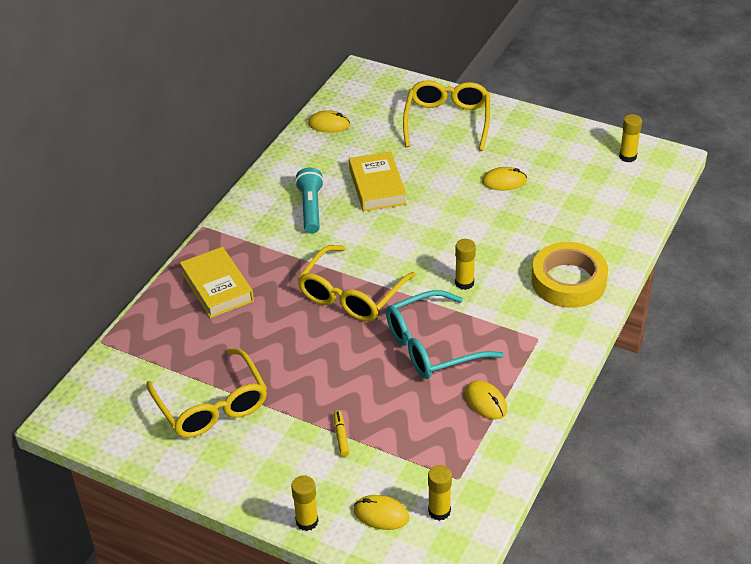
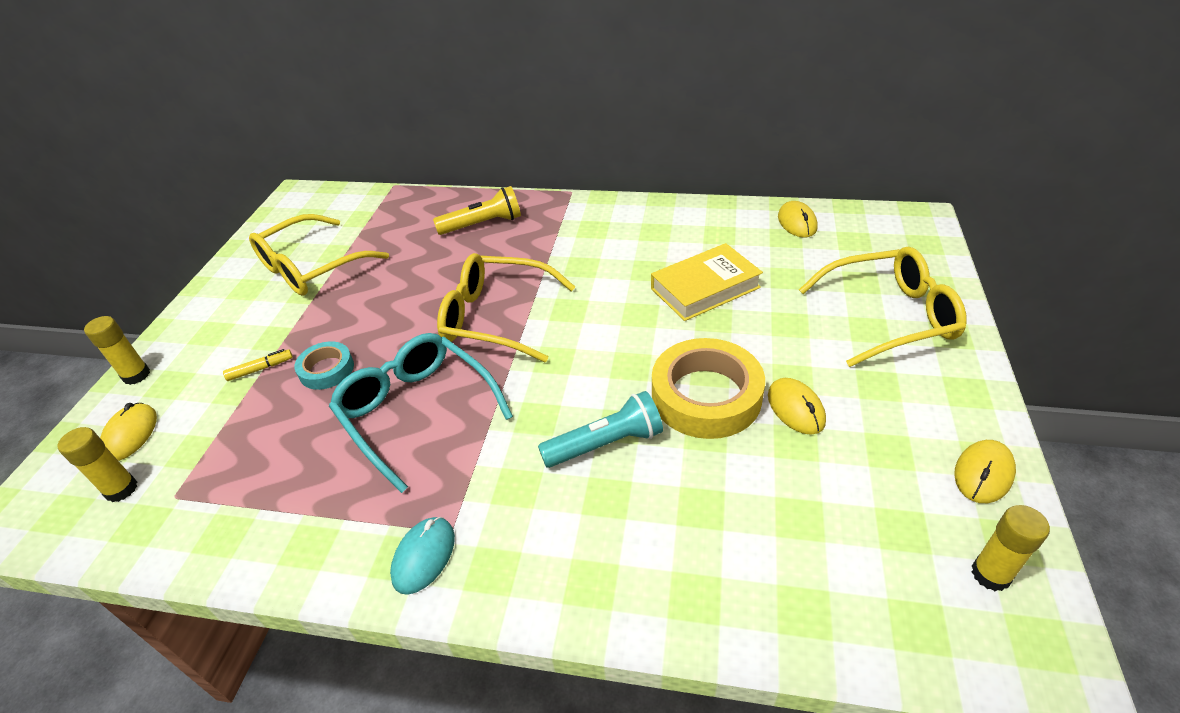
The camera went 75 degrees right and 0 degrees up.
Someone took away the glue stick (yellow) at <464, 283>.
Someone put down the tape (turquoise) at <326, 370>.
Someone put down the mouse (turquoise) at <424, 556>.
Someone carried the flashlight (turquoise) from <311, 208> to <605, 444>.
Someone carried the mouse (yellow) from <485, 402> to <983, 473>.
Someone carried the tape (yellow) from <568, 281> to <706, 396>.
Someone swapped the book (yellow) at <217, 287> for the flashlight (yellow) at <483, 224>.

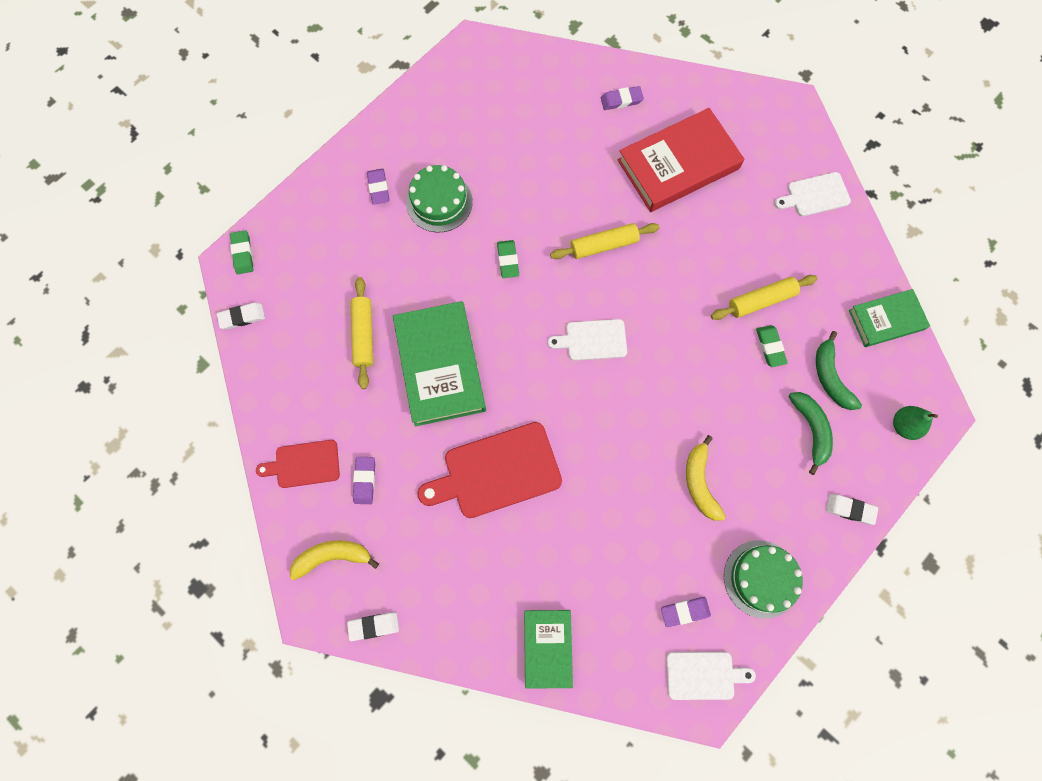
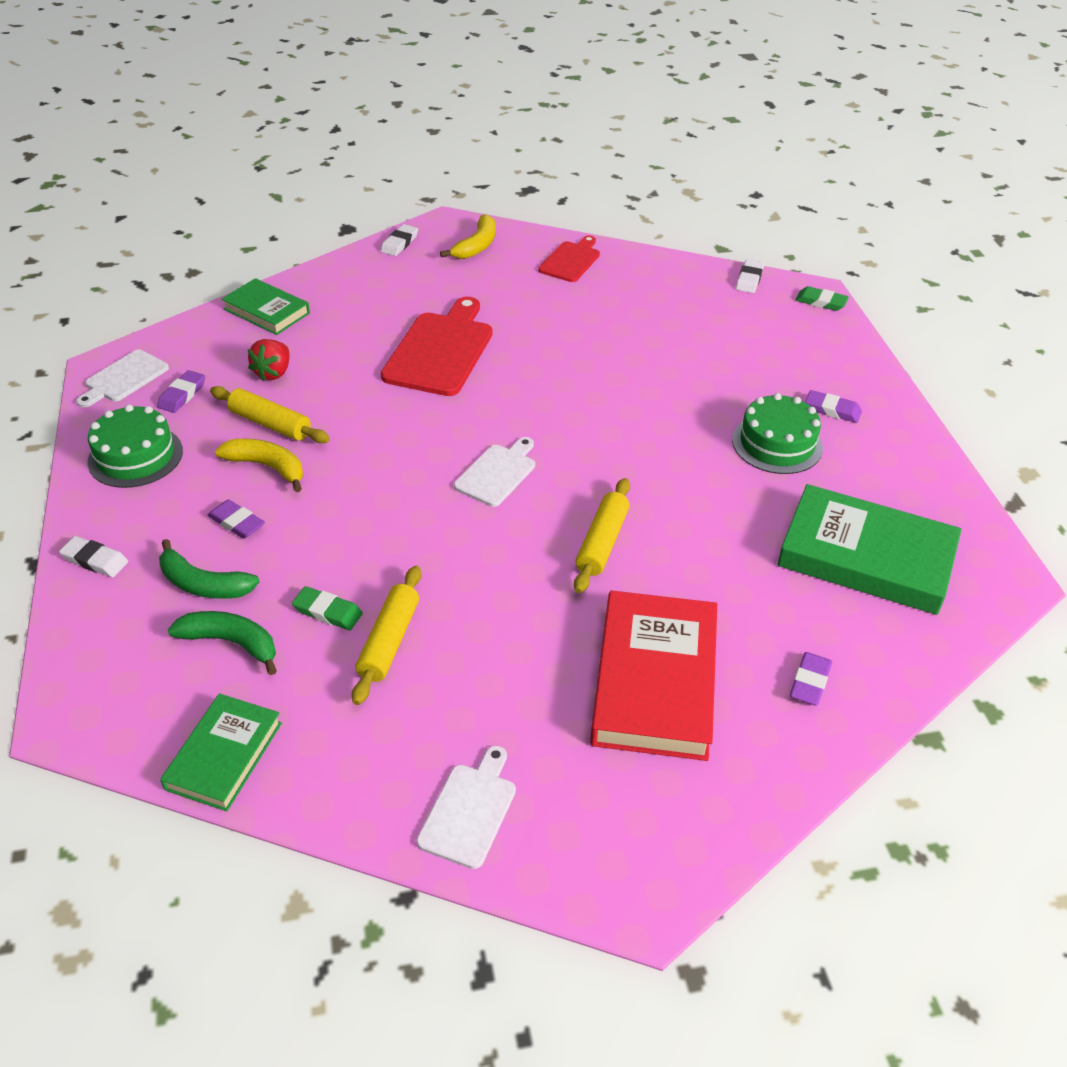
The camera went 125 degrees right and 30 degrees down.
Someone took away the eraser (green) at <508, 260>.
Someone took away the pear (green) at <904, 426>.
Someone put down the strawberry (red) at <273, 373>.
Someone carried the rolling pin (yellow) from <364, 335> to <270, 424>.
Someone carried the eraser (purple) from <365, 481> to <236, 522>.
Someone carried the book (green) from <440, 366> to <866, 557>.
Someone rotated the eraser (white) at <850, 509> by 60 degrees clockwise.

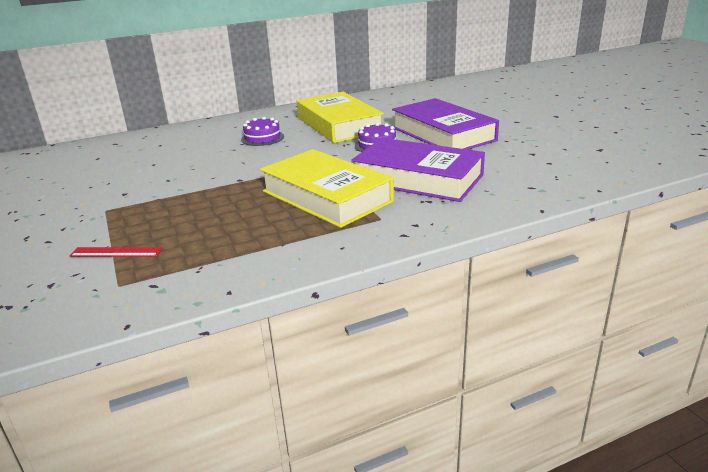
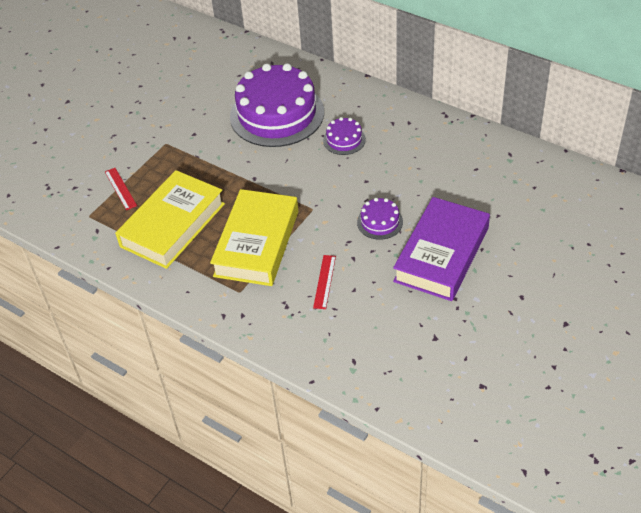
The camera went 60 degrees right and 20 degrees up.
Someone put down the cake (purple) at <277, 114>.
Someone carried the book (yellow) from <339, 125> to <172, 225>.
Someone swapped the book (purple) at <418, 178> for the ruler (red) at <324, 281>.

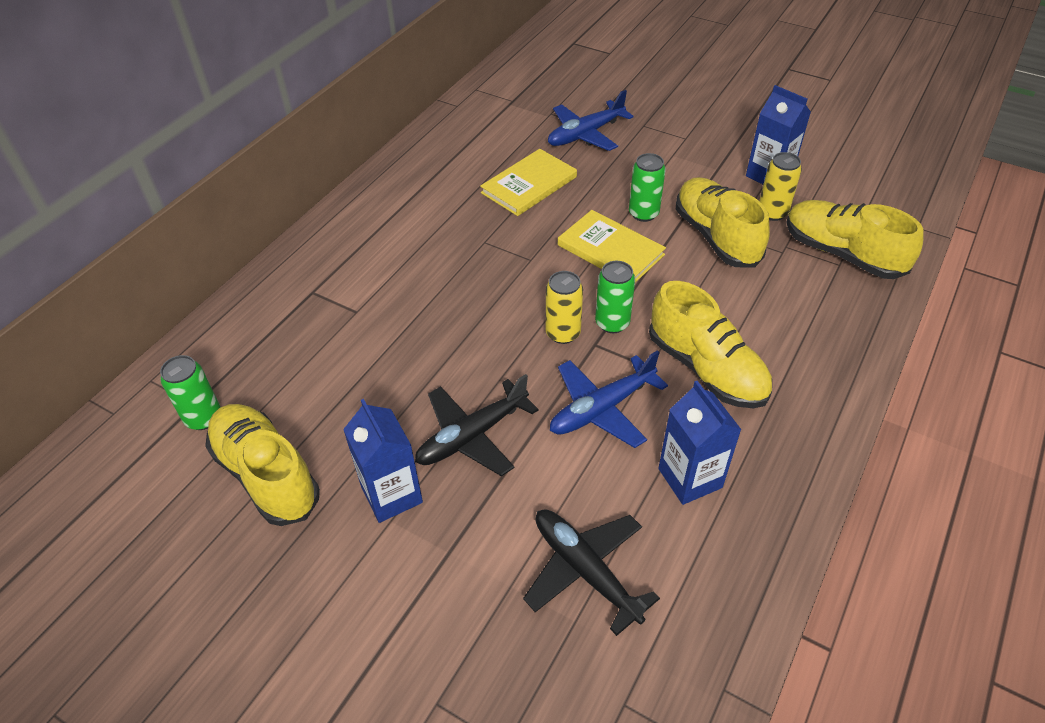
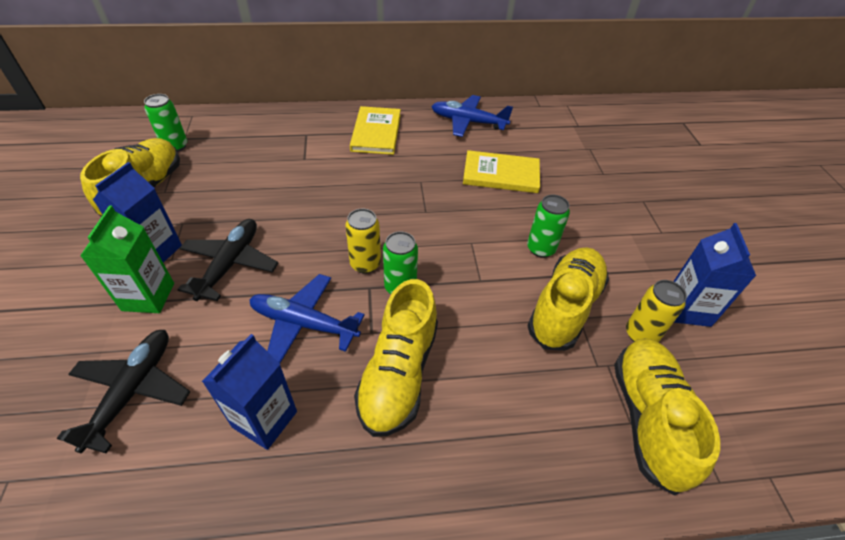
The camera went 50 degrees right and 0 degrees up.
Someone put down the carton (green) at <148, 297>.
Someone carried the plane (blue) from <585, 134> to <468, 122>.
Someone carried the book (yellow) from <610, 250> to <376, 132>.
Someone rotated the plane (black) at <472, 436> by 90 degrees clockwise.

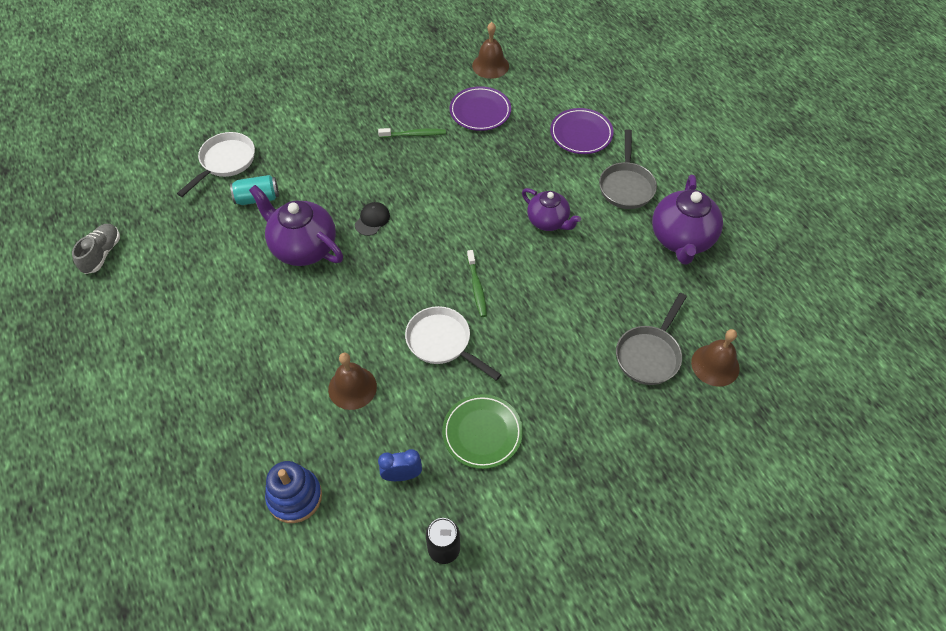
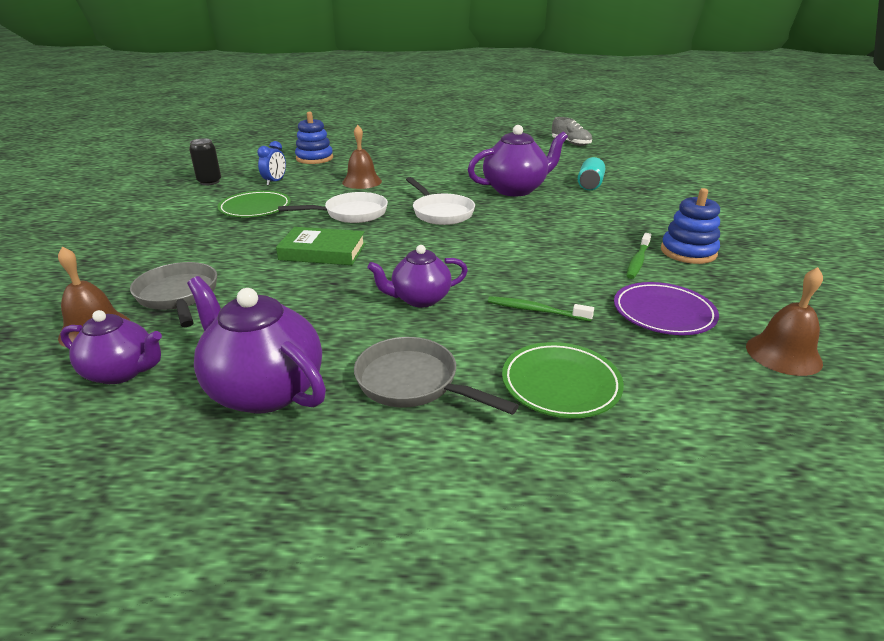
The camera went 120 degrees right and 25 degrees down.
Someone took away the cap (black) at <372, 220>.
Someone put down the teapot (purple) at <122, 372>.
Someone put down the book (green) at <322, 252>.
Someone put down the stacking toy (blue) at <688, 252>.
Someone carried the pan (white) from <225, 162> to <441, 213>.
Someone carried the toothbrush (green) from <477, 287> to <536, 310>.
Someone repainted the plate (purple) at <581, 134>, which became the plate (green) at <560, 384>.

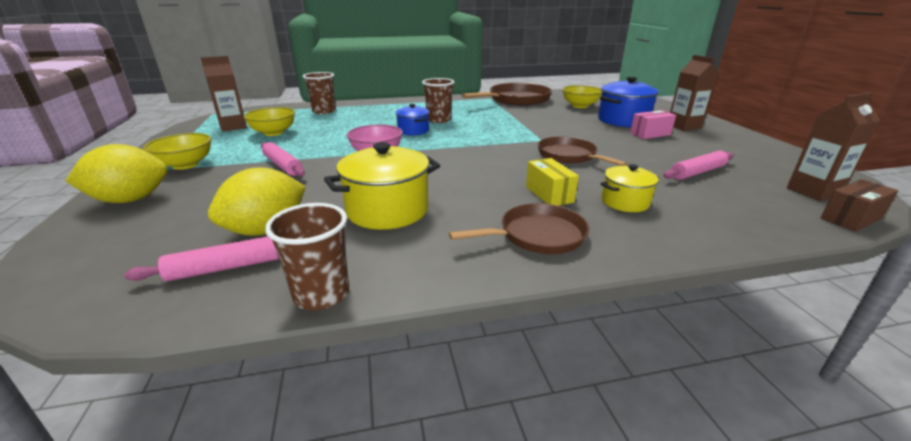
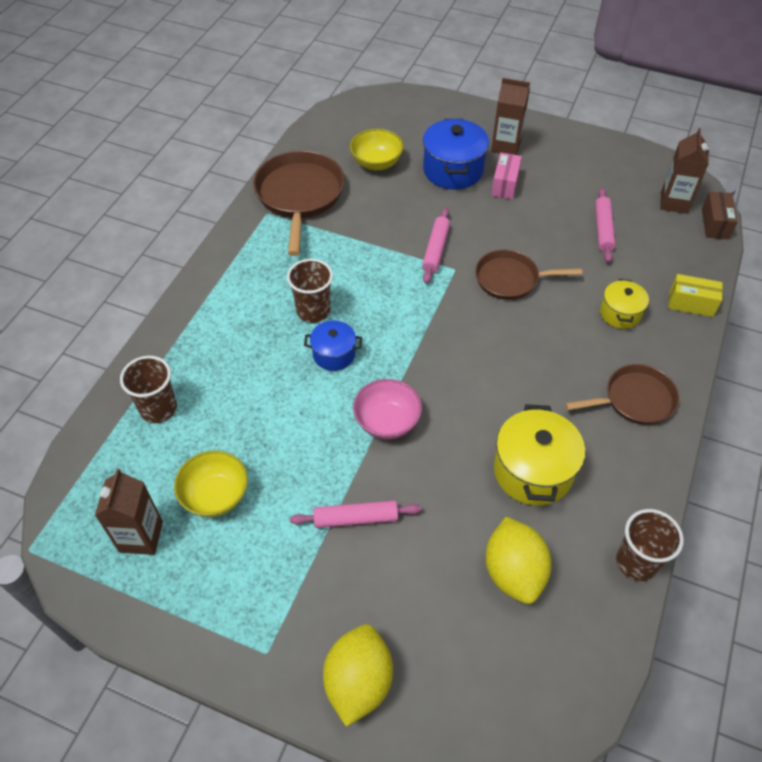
The camera went 55 degrees left and 25 degrees up.
Someone took away the bowl (yellow) at <185, 165>.
Someone carried the rolling pin (pink) from <225, 267> to <435, 250>.
Someone carried the box (yellow) from <549, 194> to <691, 304>.
Someone rotated the pan (brown) at <537, 235> by 60 degrees clockwise.

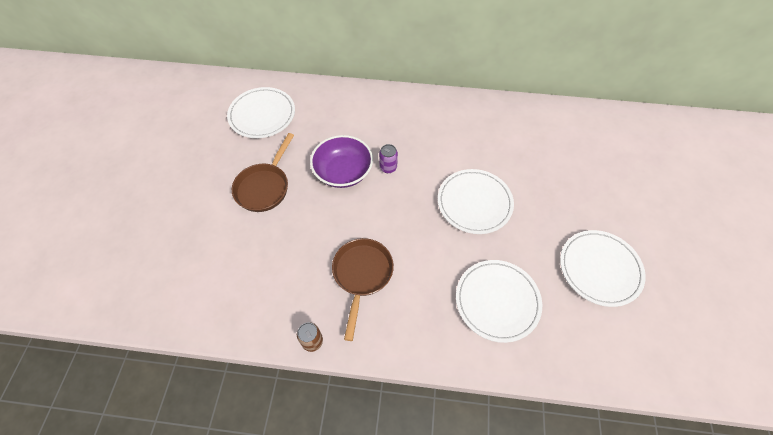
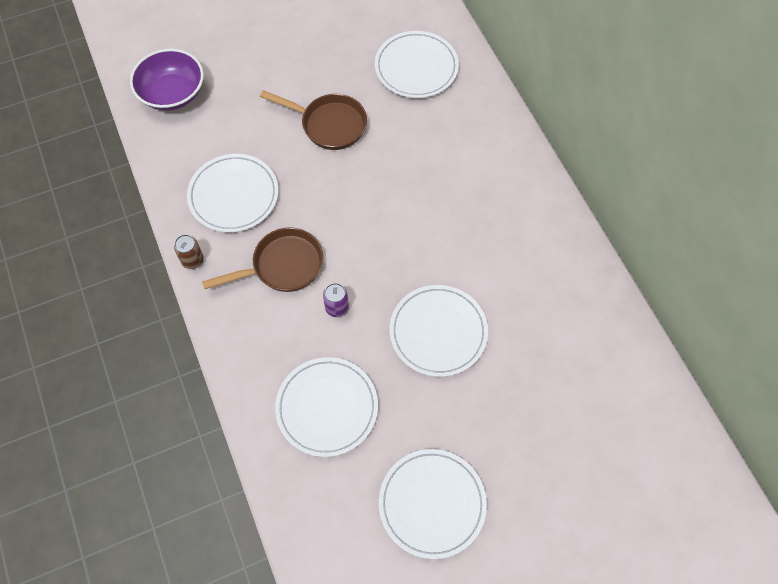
The camera went 60 degrees right and 5 degrees up.
Someone put down the plate (white) at <233, 195>.
Someone carried the bowl (purple) from <343, 172> to <172, 93>.
Someone carried the can (purple) from <388, 167> to <337, 307>.
Someone rotated the pan (brown) at <264, 187> by 150 degrees counterclockwise.

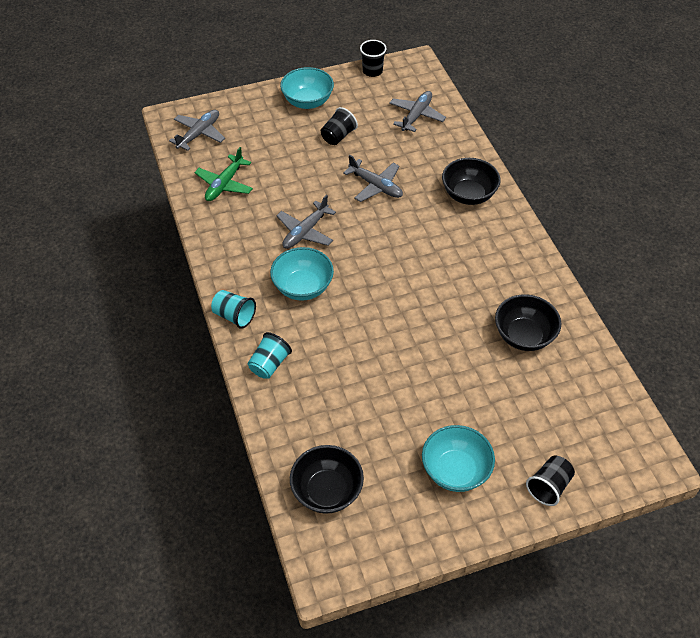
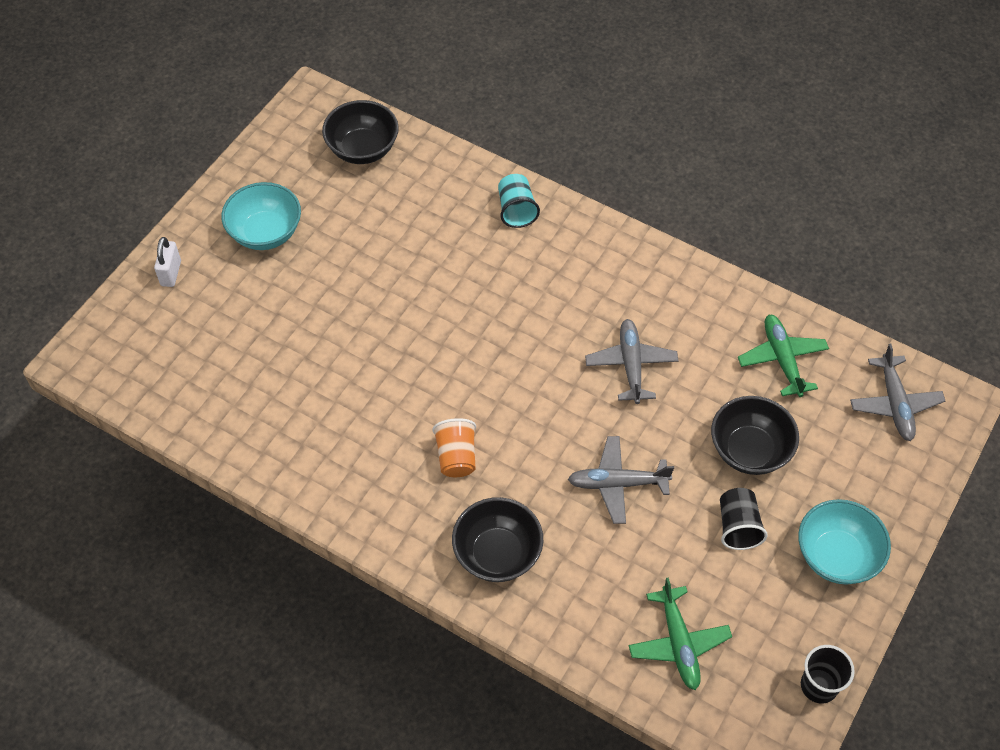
The camera went 140 degrees right and 5 degrees up.
Someone took away the cup (turquoise) at <234, 316>.
Someone took away the bowl (turquoise) at <303, 287>.
Someone put down the cup (orange) at <456, 457>.
Someone carried the bowl (black) from <524, 336> to <749, 450>.
Someone swapped the cup (black) at <548, 486> for the padlock (white) at <171, 273>.
Someone repainted the plane (grey) at <416, 115>, which became the plane (green) at <678, 643>.

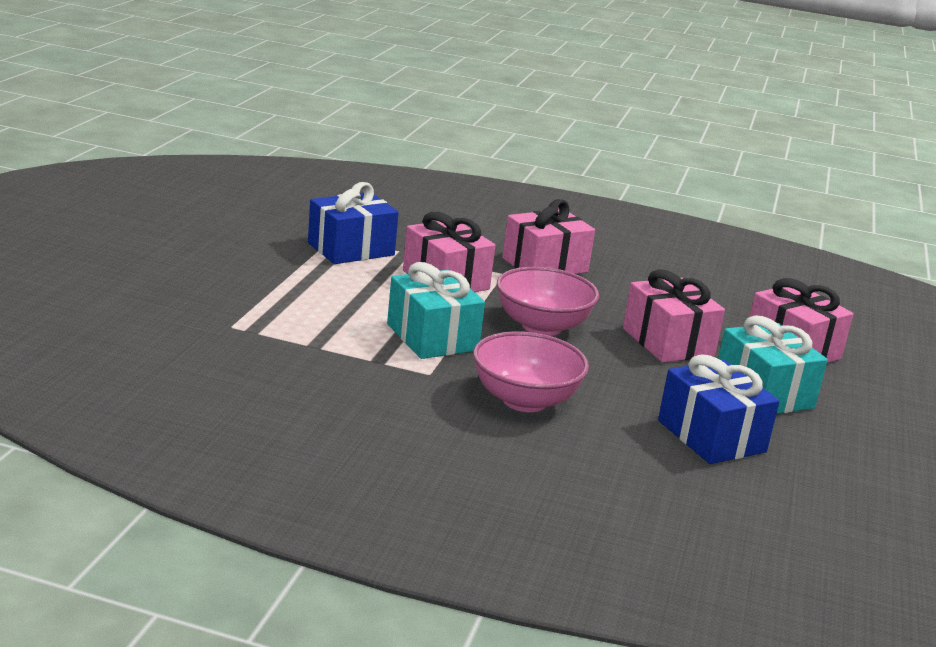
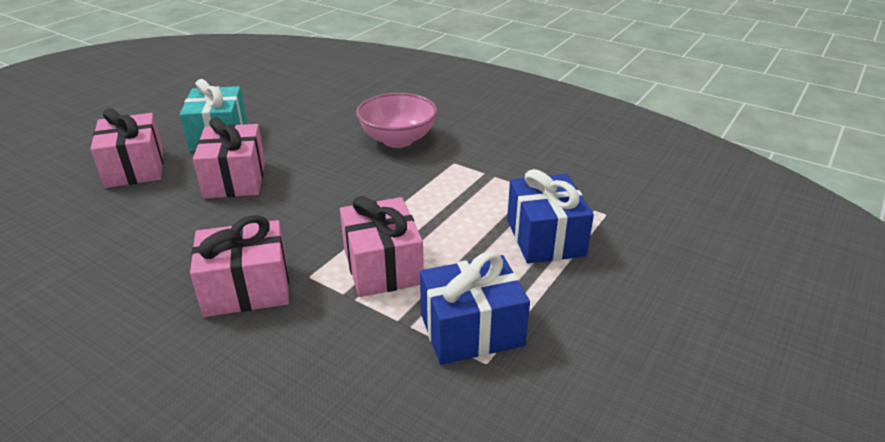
The camera went 160 degrees left and 10 degrees up.
Someone took away the gift (turquoise) at <432, 337>.
Someone took away the bowl (pink) at <542, 326>.
Someone carried the gift (blue) from <711, 436> to <545, 237>.

